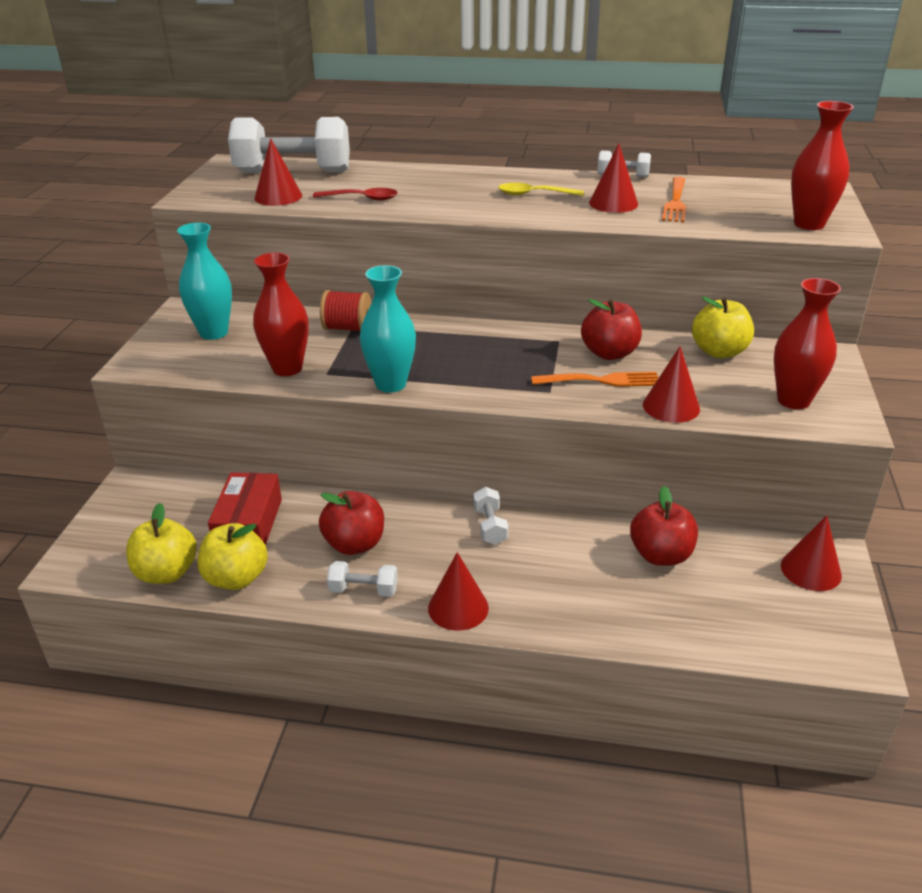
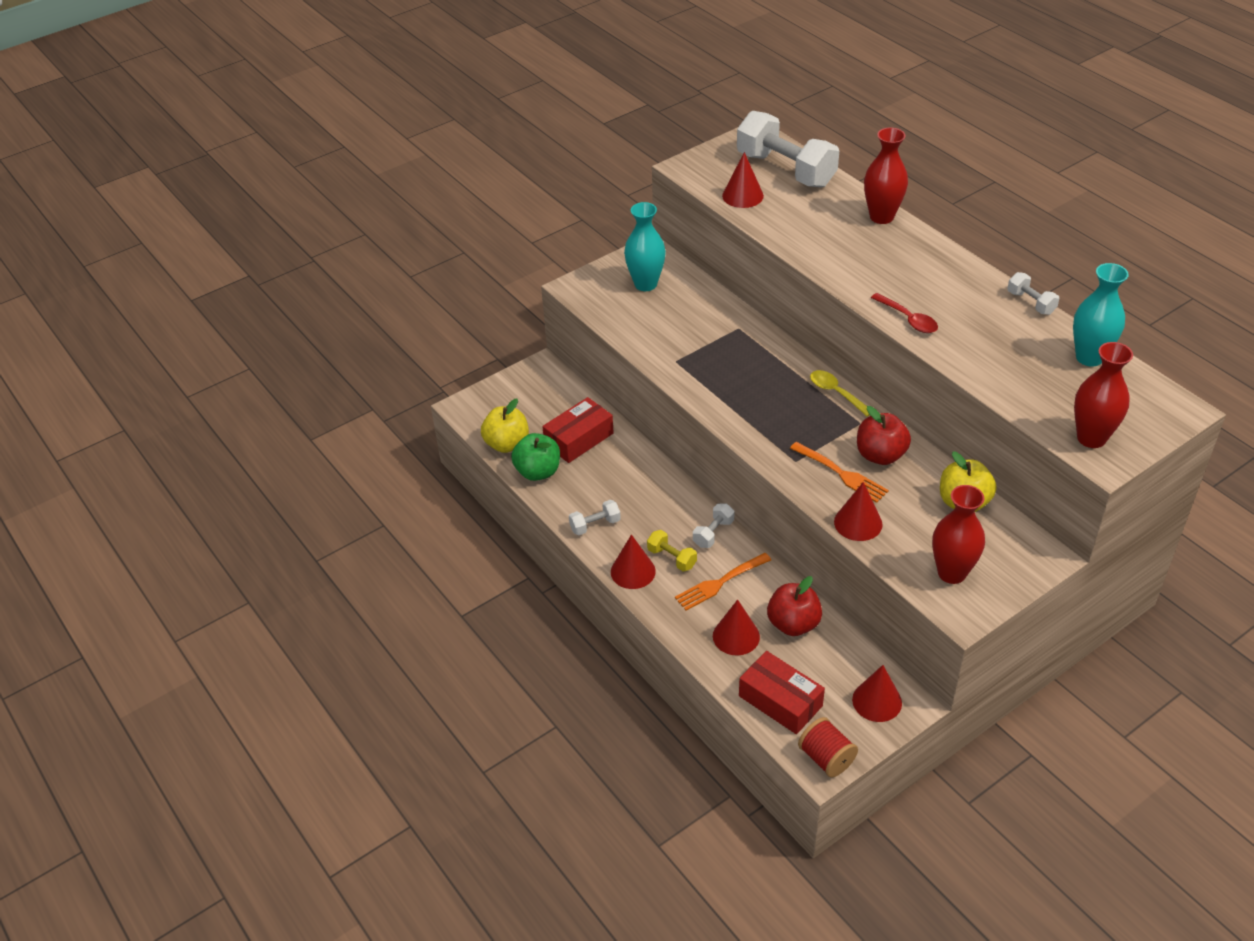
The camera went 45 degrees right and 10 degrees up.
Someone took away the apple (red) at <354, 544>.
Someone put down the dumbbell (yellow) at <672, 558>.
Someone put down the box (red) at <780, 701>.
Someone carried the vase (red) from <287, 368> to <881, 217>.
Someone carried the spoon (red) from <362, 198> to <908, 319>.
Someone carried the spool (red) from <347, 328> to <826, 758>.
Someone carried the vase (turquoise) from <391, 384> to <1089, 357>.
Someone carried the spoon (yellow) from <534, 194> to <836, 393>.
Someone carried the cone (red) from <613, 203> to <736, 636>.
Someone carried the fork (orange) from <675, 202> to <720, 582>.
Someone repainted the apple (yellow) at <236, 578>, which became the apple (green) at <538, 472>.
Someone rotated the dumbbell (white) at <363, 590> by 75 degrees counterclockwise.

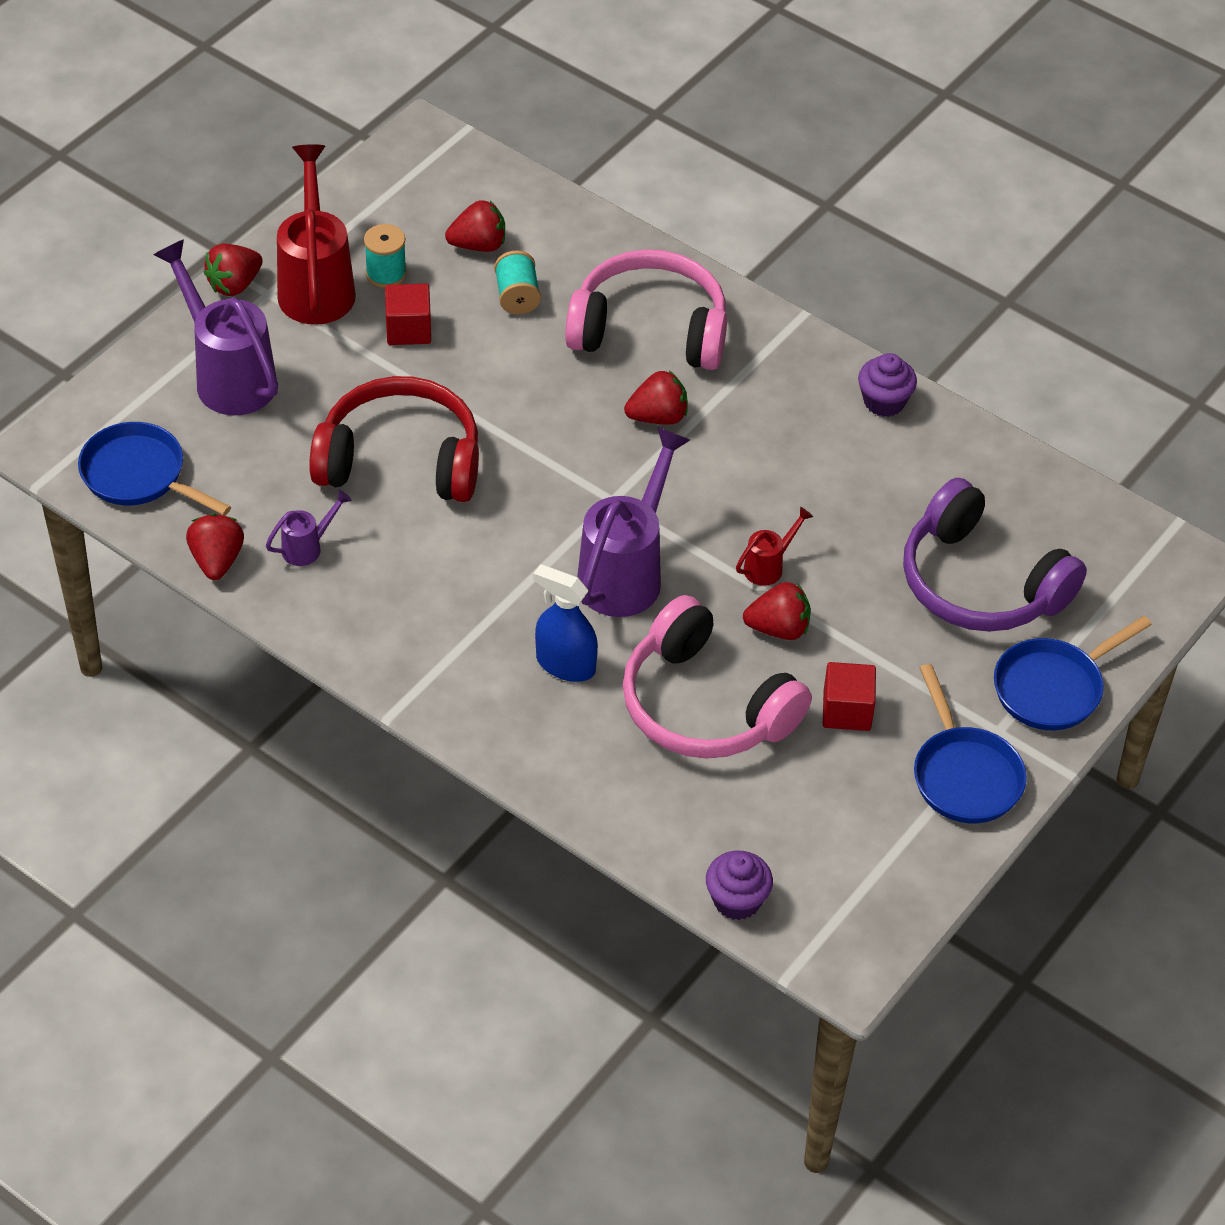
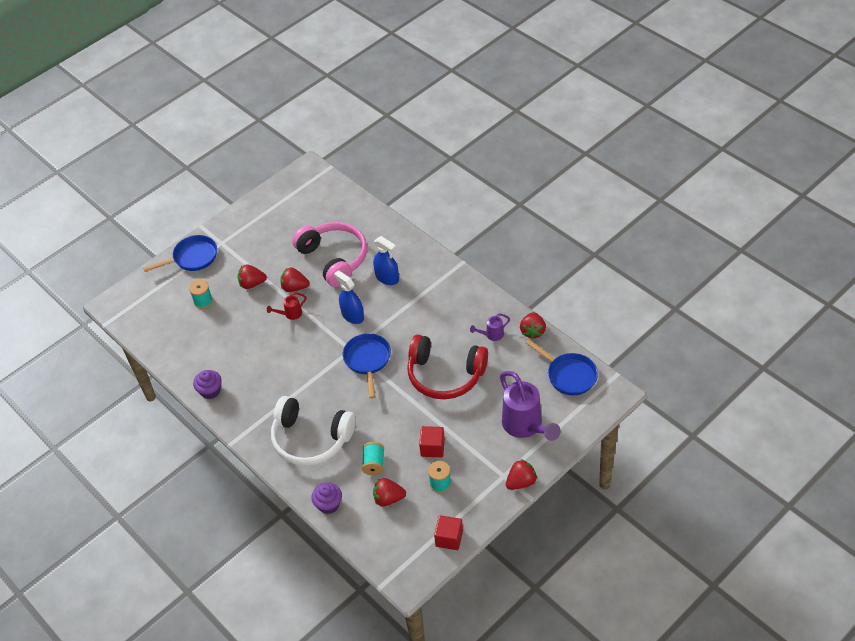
The camera went 165 degrees left and 0 degrees up.
Someone took away the watering can (red) at <316, 284>.
Someone carried the strawberry (red) from <658, 417> to <252, 284>.
Someone carried the cupcake (purple) from <737, 900> to <328, 504>.
Someone carried the cube (red) from <847, 711> to <449, 538>.
Someone carried the pan (blue) from <964, 775> to <367, 360>.
Someone swapped the watering can (purple) at <626, 571> for the spray bottle (blue) at <352, 315>.
Someone swapped the headphones (purple) at <980, 583> for the spool (turquoise) at <203, 301>.
Someone repainted the headphones (pink) at <650, 330>, which became the headphones (white) at <311, 439>.

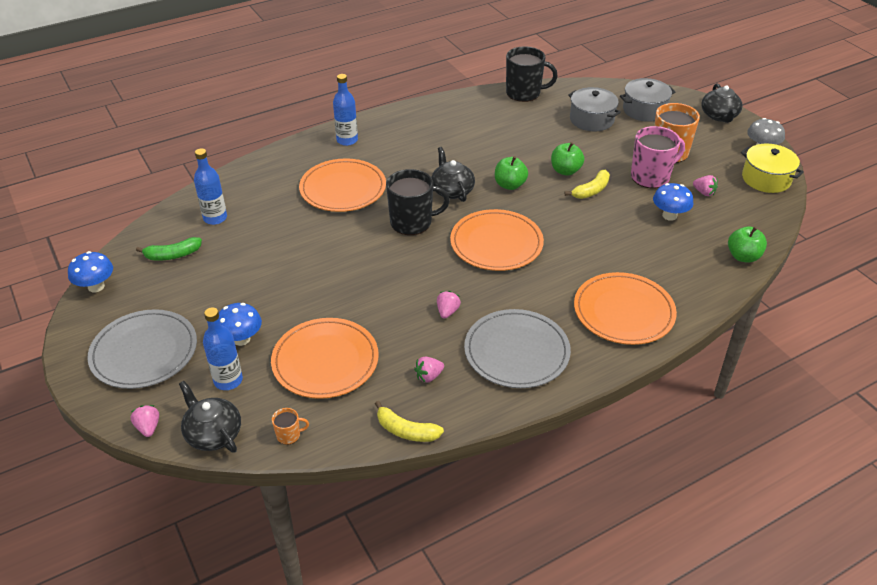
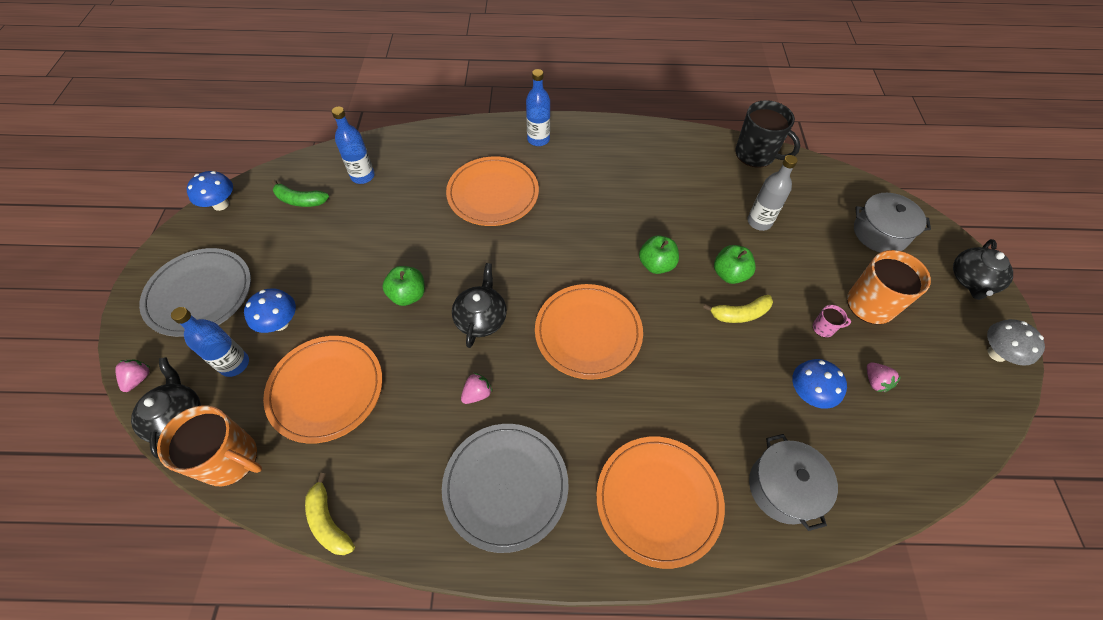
The camera went 30 degrees right and 15 degrees up.
Someone took away the mug (black) at <412, 222>.
Someone took away the strawberry (pink) at <429, 376>.
Someone took away the pot (yellow) at <766, 179>.
Someone put down the bottle (grey) at <759, 222>.
Someone carried the teapot (black) from <452, 190> to <481, 318>.
Someone carried the pot (grey) from <591, 120> to <783, 488>.
Someone carried the apple (green) from <743, 256> to <408, 295>.
Someone scaled the mug (orange) at <289, 435> by 2.23.
Someone scaled the mug (pink) at <651, 177> by 0.45.

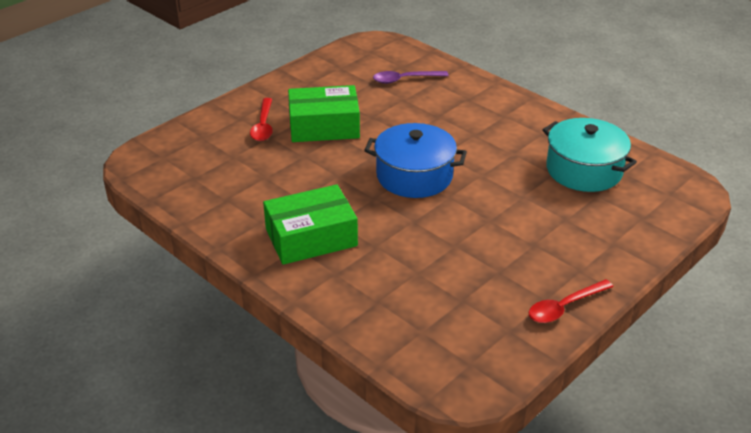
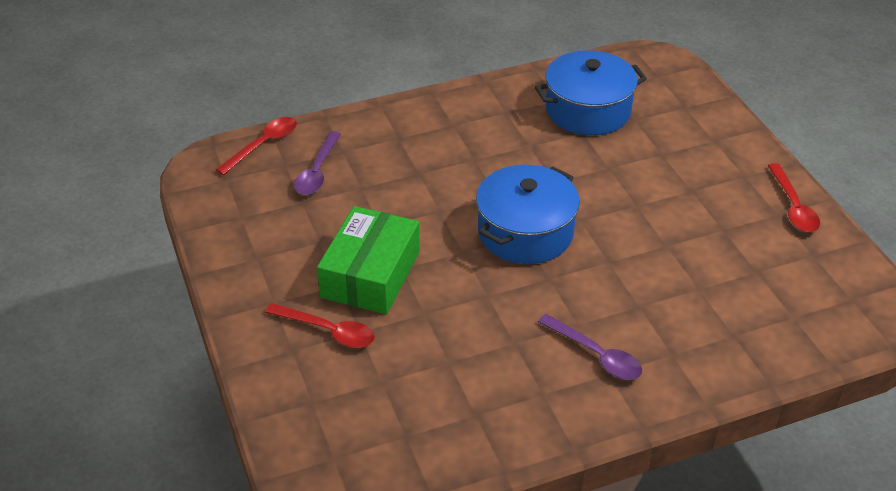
The camera went 65 degrees left and 5 degrees up.
Someone put down the spoon (red) at <263, 145>.
Someone swapped the box (green) at <311, 237> for the spoon (purple) at <596, 355>.
Someone repainted the pot (turquoise) at <584, 170>, which became the pot (blue) at <588, 110>.

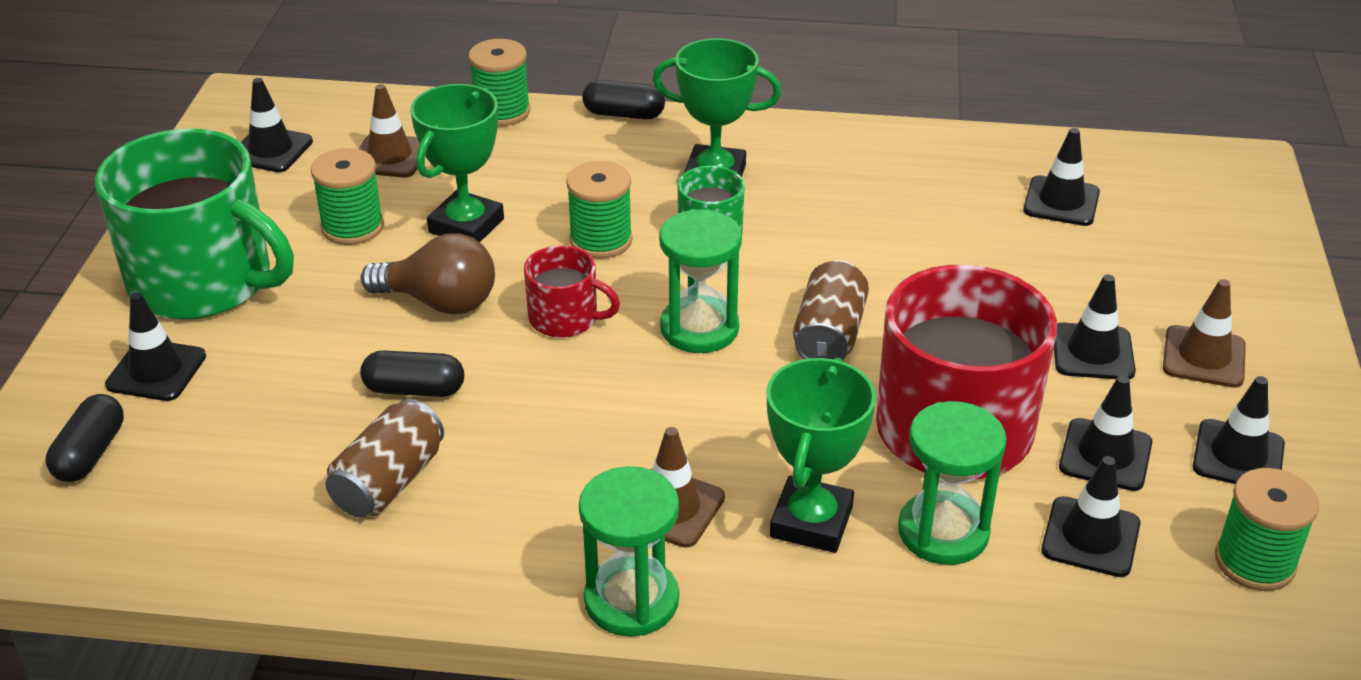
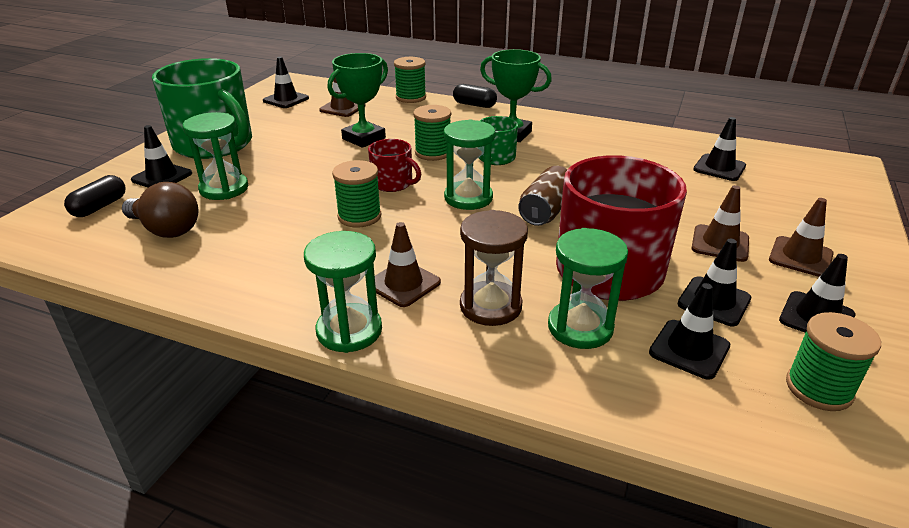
The camera went 15 degrees right and 5 degrees down.
Someone took away the can (brown) at <389, 482>.
Someone took away the capsule (black) at <414, 390>.
Someone put down the hourglass (green) at <224, 189>.
Someone carried the spool (green) from <352, 227> to <359, 216>.
Someone carried the light bulb (brown) from <439, 302> to <166, 230>.
Someone swapped the trophy (green) at <811, 522> for the hourglass (brown) at <490, 306>.
Someone repainted the traffic cone (black) at <1092, 352>, which became the traffic cone (brown) at <720, 243>.

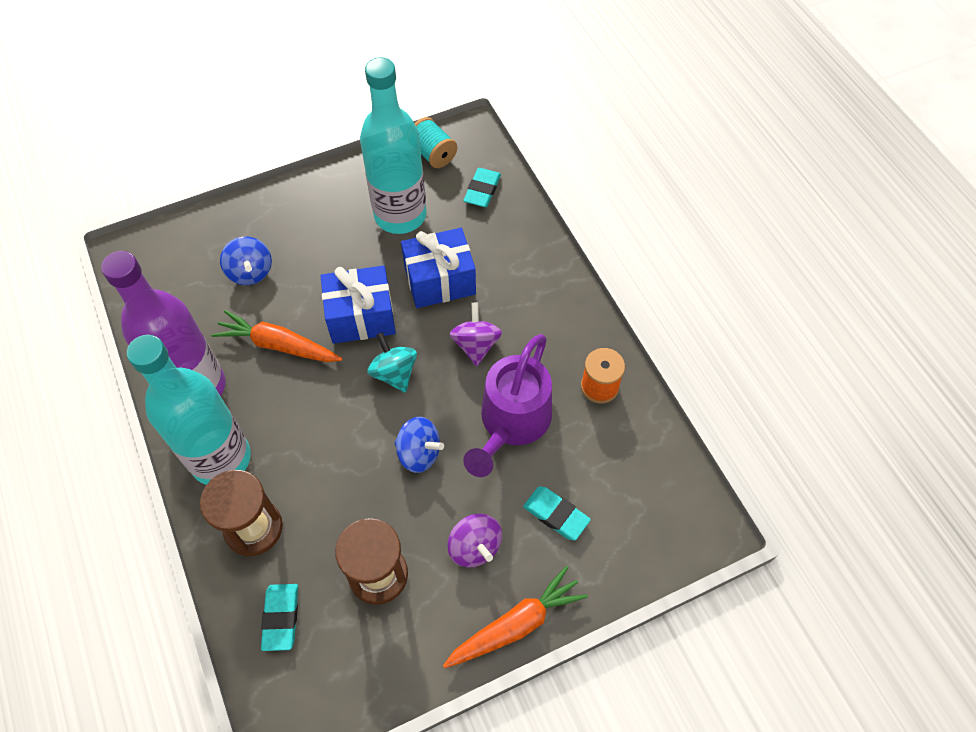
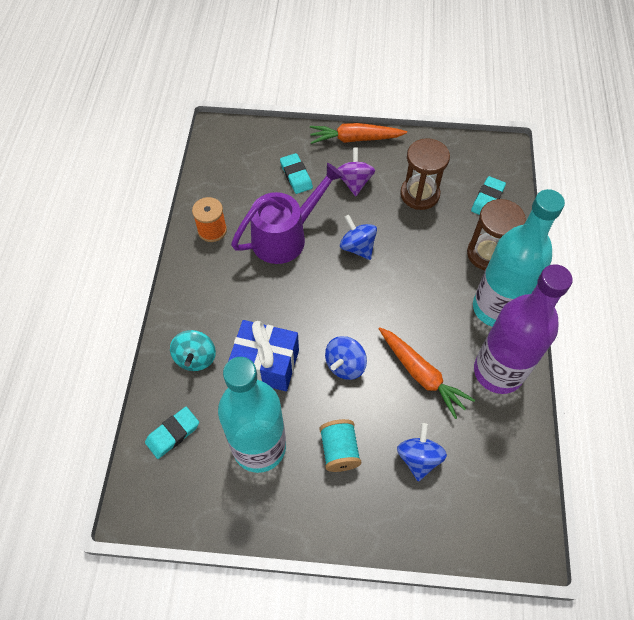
The camera went 150 degrees left and 0 degrees up.
Someone took away the spinning top (purple) at <476, 345>.
Someone carried the spinning top (turquoise) from <394, 373> to <195, 358>.
Someone carried the spool (turquoise) from <433, 154> to <339, 450>.
Someone swapped the gift (blue) at <361, 317> for the spinning top (blue) at <345, 365>.

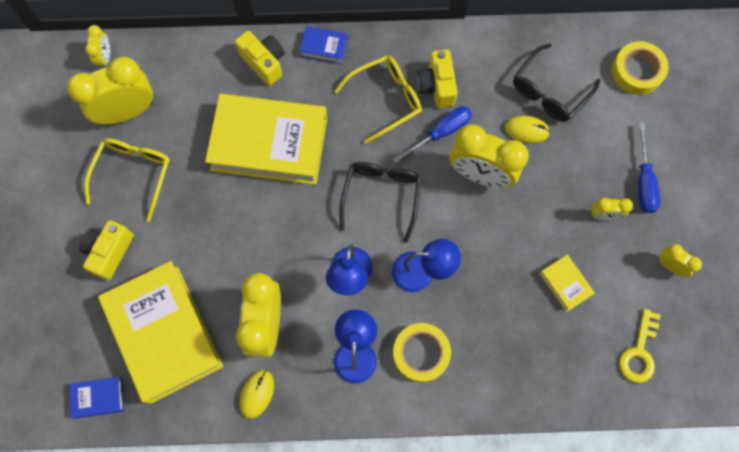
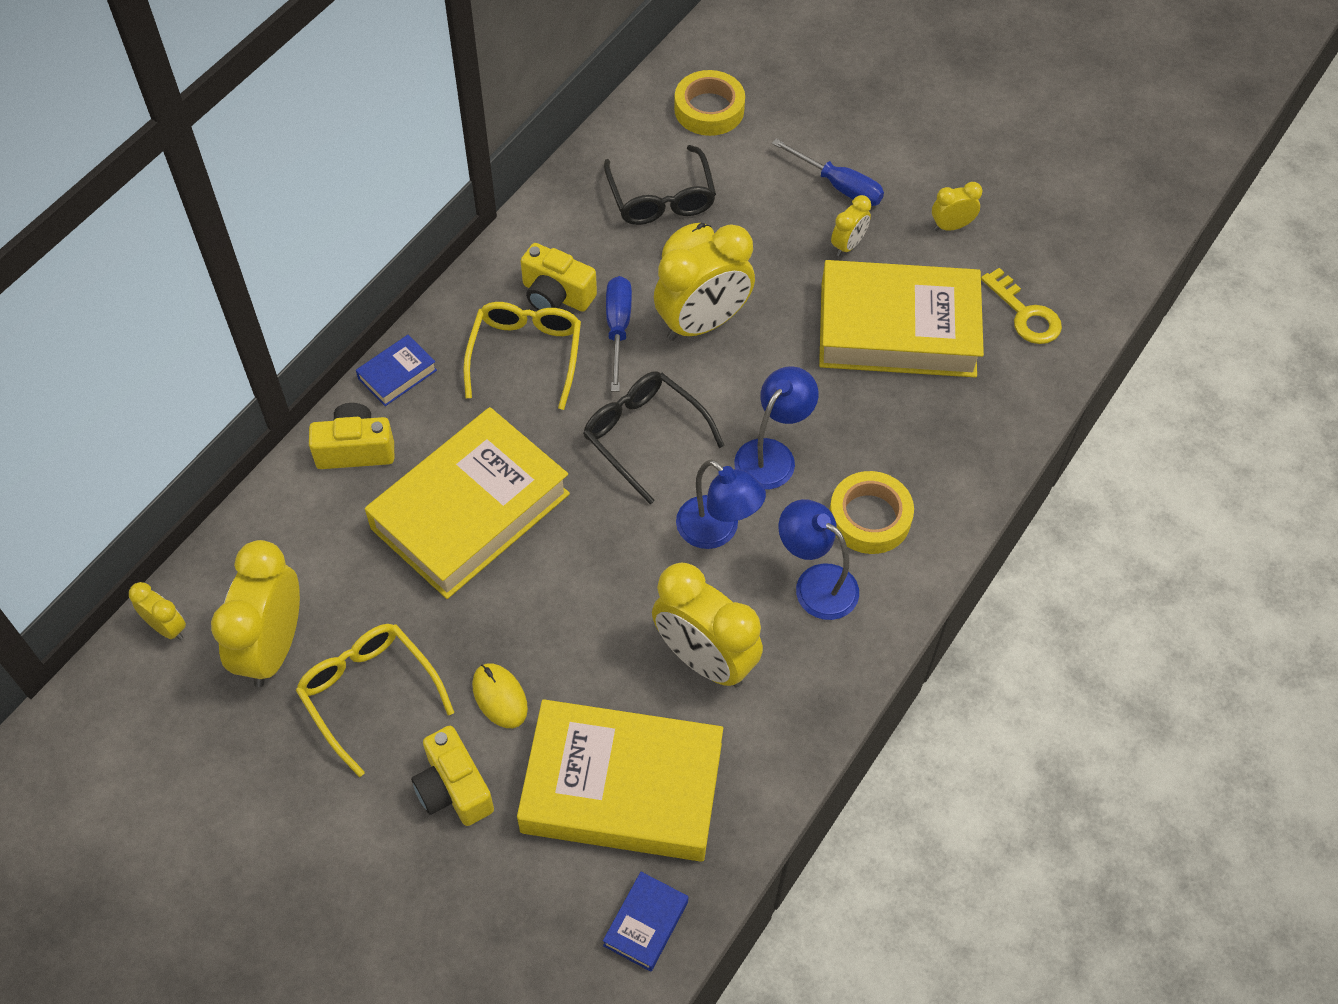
The camera went 55 degrees left and 15 degrees down.
Someone carried the mouse (yellow) from <257, 394> to <500, 697>.
Someone scaled the book (yellow) at <565, 284> by 2.42.

